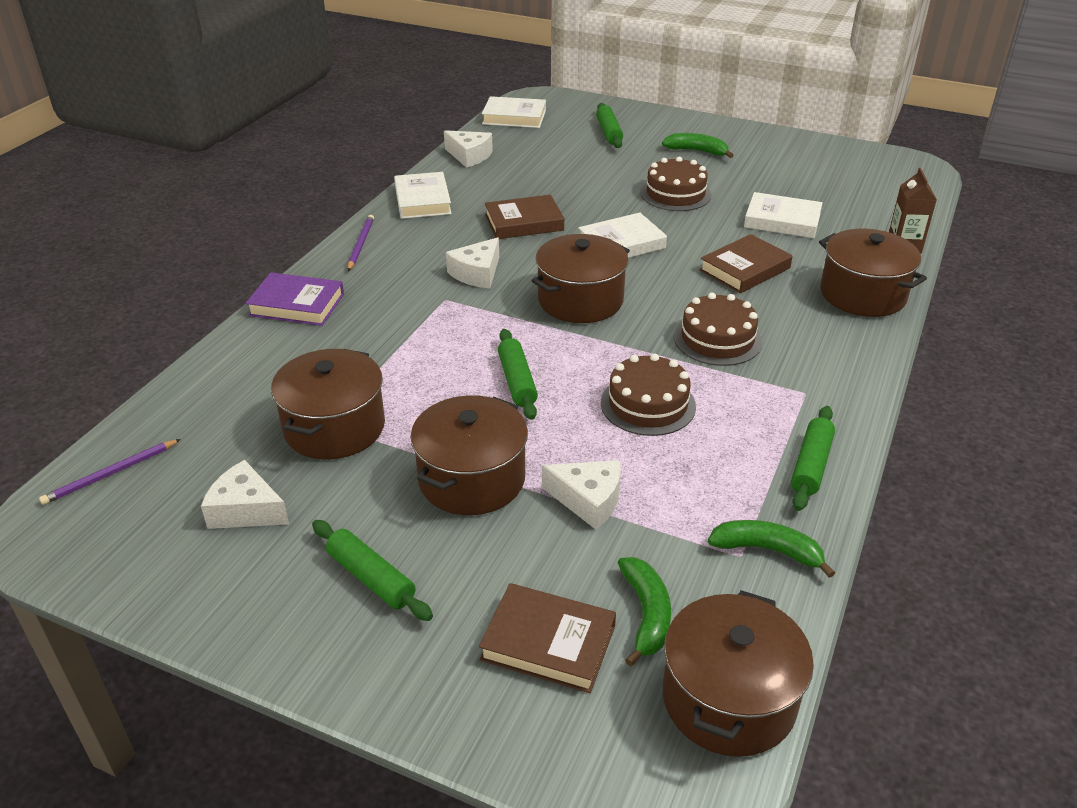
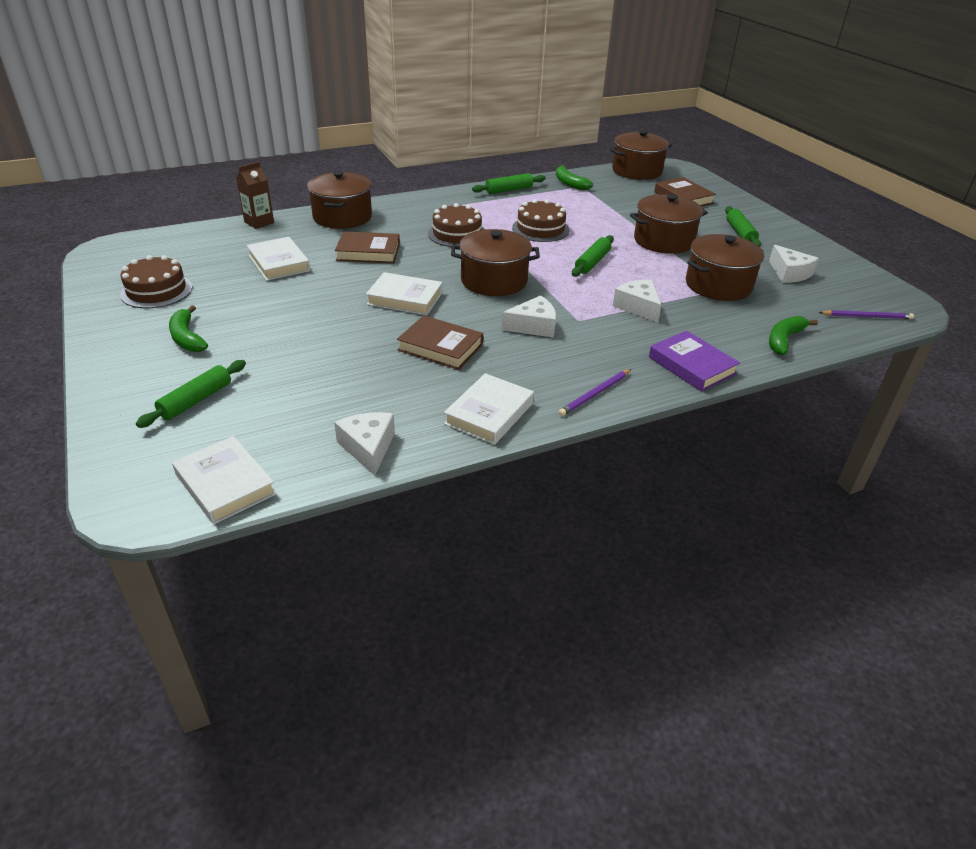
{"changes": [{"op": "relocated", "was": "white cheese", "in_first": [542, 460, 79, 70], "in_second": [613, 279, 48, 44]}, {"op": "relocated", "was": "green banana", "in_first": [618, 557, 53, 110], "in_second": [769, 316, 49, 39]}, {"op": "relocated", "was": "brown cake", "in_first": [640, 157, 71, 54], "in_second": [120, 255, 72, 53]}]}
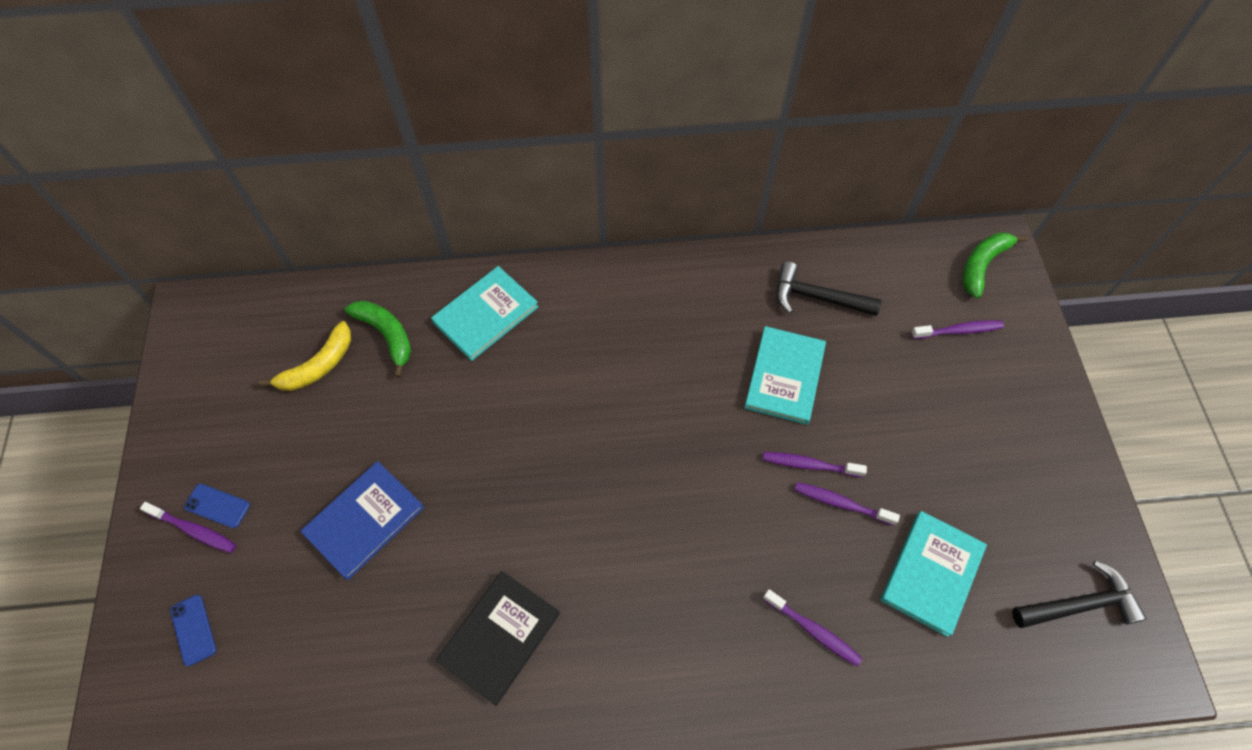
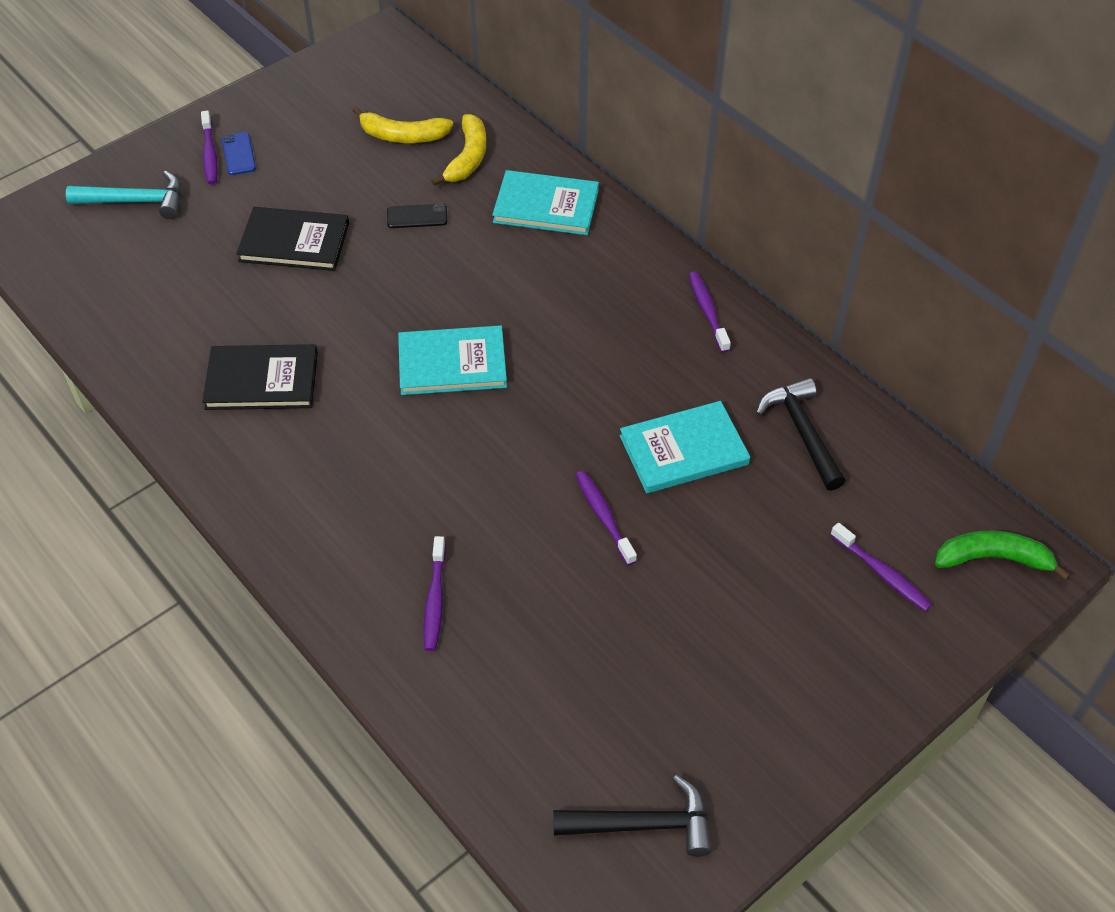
{"changes": [{"op": "appeared", "now": "black phone", "in_second": [387, 204, 60, 24]}, {"op": "relocated", "was": "purple toothbrush", "in_first": [794, 482, 106, 44], "in_second": [689, 271, 42, 82]}, {"op": "relocated", "was": "turquoise book", "in_first": [880, 511, 107, 126], "in_second": [398, 326, 109, 69]}, {"op": "exchanged", "was": "blue phone", "now": "turquoise hammer", "in_first": [170, 595, 46, 71], "in_second": [66, 171, 115, 48]}, {"op": "colour", "was": "blue book", "now": "black book", "in_first": [300, 461, 124, 119], "in_second": [236, 207, 113, 64]}, {"op": "colour", "was": "green banana", "now": "yellow banana", "in_first": [345, 301, 66, 77], "in_second": [431, 114, 55, 72]}, {"op": "spun", "was": "black hammer", "in_first": [1012, 560, 135, 68], "in_second": [553, 775, 159, 82], "clockwise": -45}]}
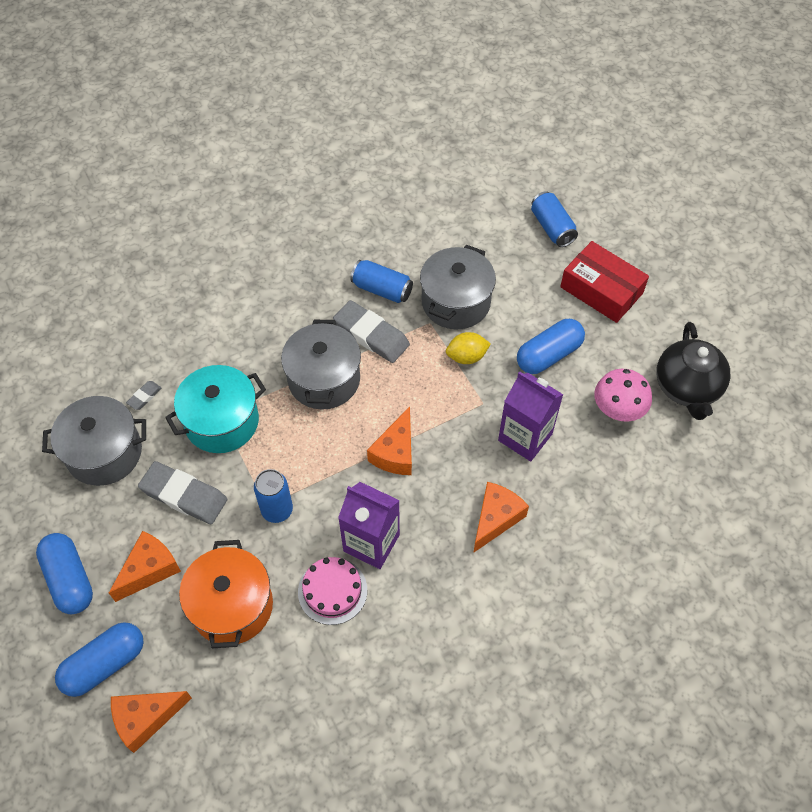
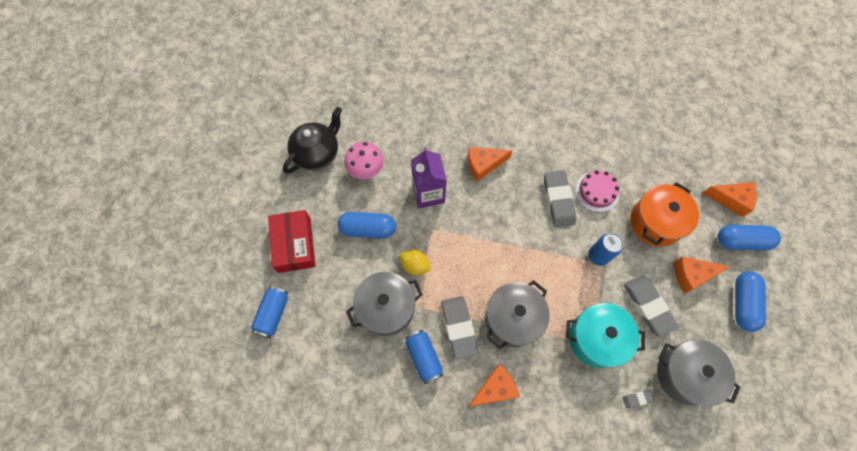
{"changes": [{"op": "relocated", "was": "orange cheese", "in_first": [367, 407, 45, 68], "in_second": [468, 364, 52, 42]}, {"op": "exchanged", "was": "purple carton", "now": "grey eraser", "in_first": [338, 482, 62, 87], "in_second": [544, 170, 32, 57]}]}
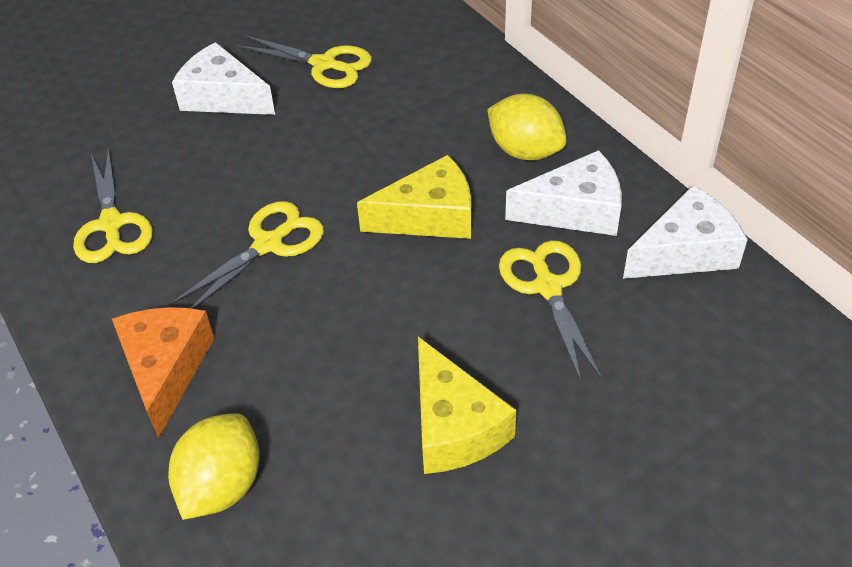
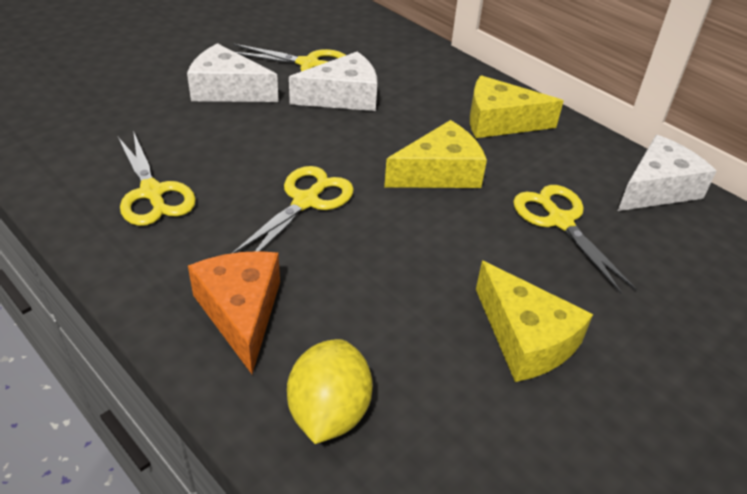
{"changes": [{"op": "relocated", "was": "white cheese", "in_first": [505, 150, 117, 86], "in_second": [289, 52, 88, 59]}, {"op": "exchanged", "was": "yellow lemon", "now": "yellow cheese", "in_first": [487, 94, 80, 67], "in_second": [470, 75, 93, 63]}]}
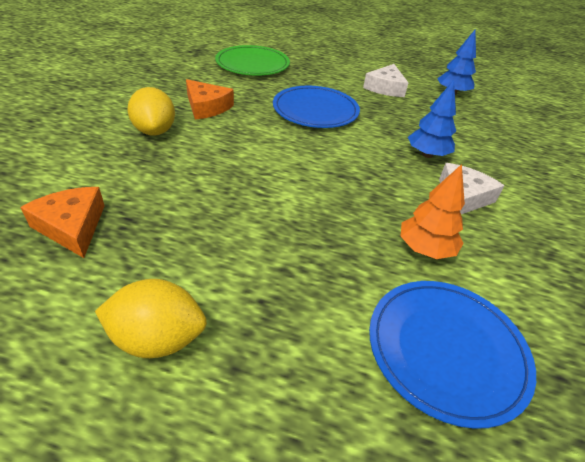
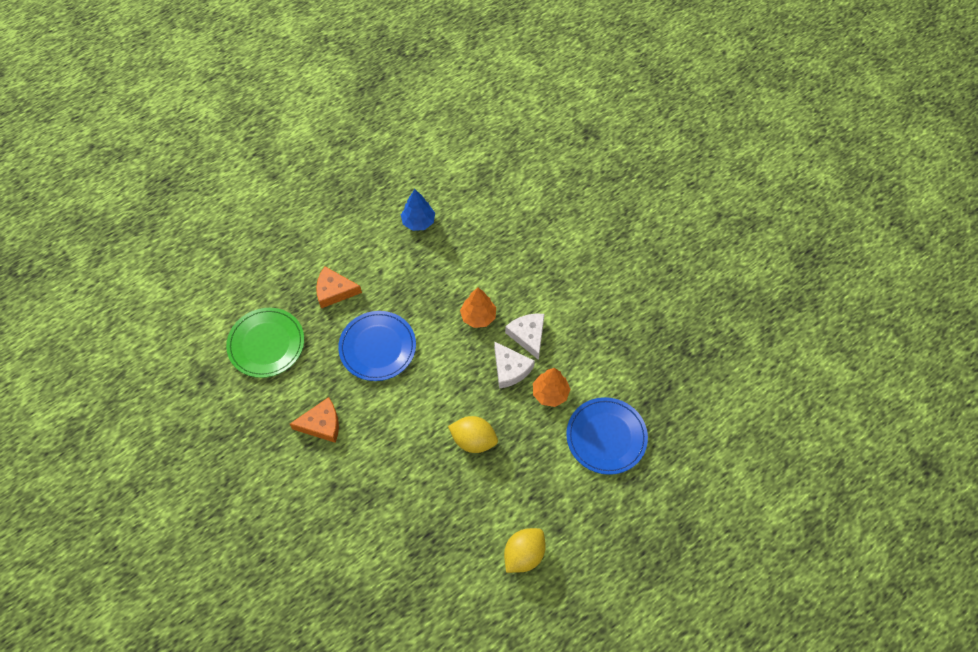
{"changes": [{"op": "relocated", "was": "orange cheese", "in_first": [20, 187, 85, 71], "in_second": [316, 266, 46, 42]}, {"op": "relocated", "was": "yellow lemon", "in_first": [127, 87, 48, 49], "in_second": [448, 416, 50, 37]}, {"op": "relocated", "was": "white cheese", "in_first": [363, 64, 46, 33], "in_second": [494, 341, 41, 48]}, {"op": "colour", "was": "blue tree", "now": "orange tree", "in_first": [408, 80, 48, 78], "in_second": [460, 288, 36, 40]}]}
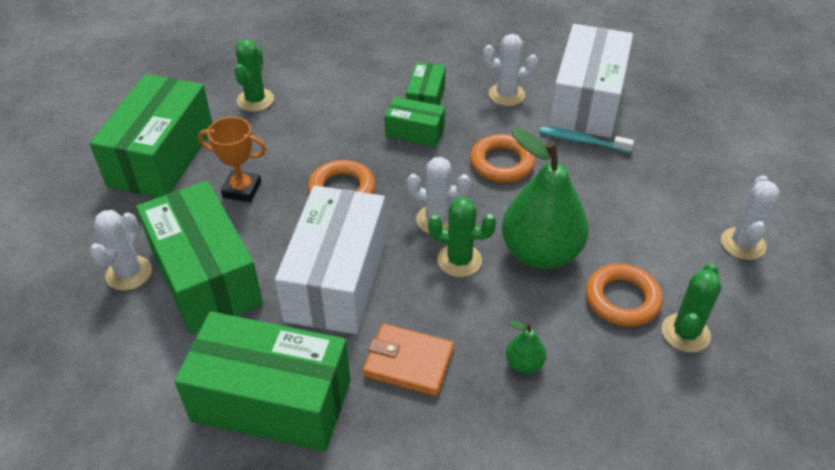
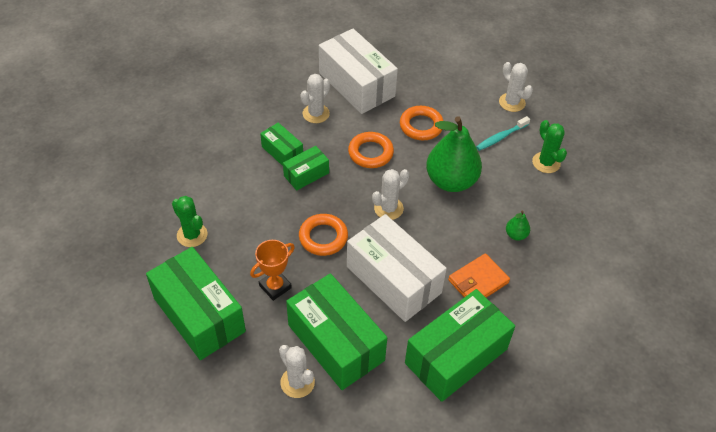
{"changes": [{"op": "missing", "was": "green cactus", "in_first": [428, 197, 68, 80]}, {"op": "relocated", "was": "turquoise toothbrush", "in_first": [539, 126, 95, 27], "in_second": [476, 116, 54, 35]}, {"op": "relocated", "was": "orange ring", "in_first": [586, 264, 77, 63], "in_second": [400, 106, 43, 34]}, {"op": "spun", "was": "green box", "in_first": [136, 181, 127, 153], "in_second": [286, 273, 101, 117], "clockwise": 45}]}
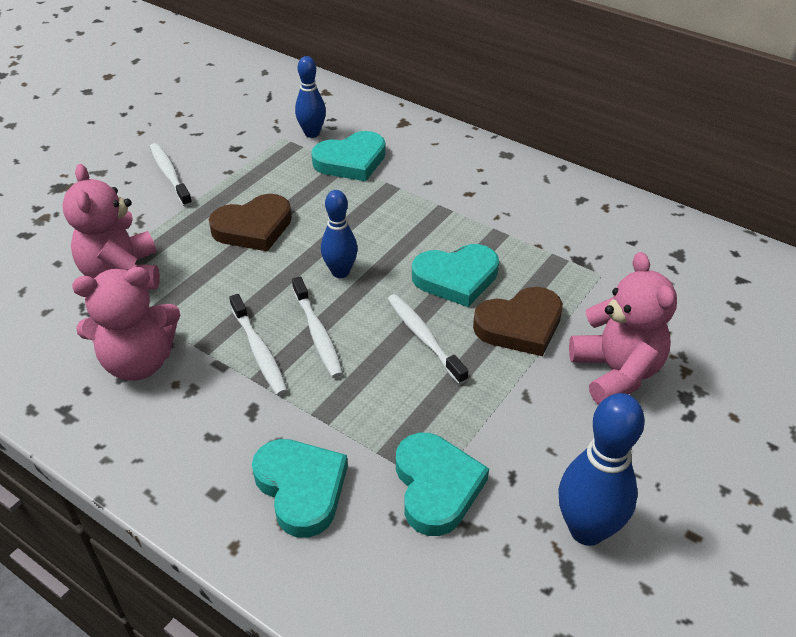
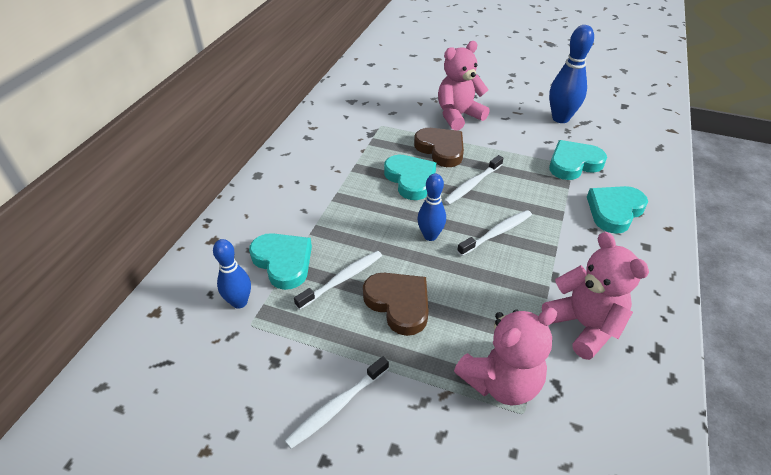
{"changes": [{"op": "relocated", "was": "white toothbrush", "in_first": [229, 294, 59, 102], "in_second": [294, 251, 88, 59]}]}
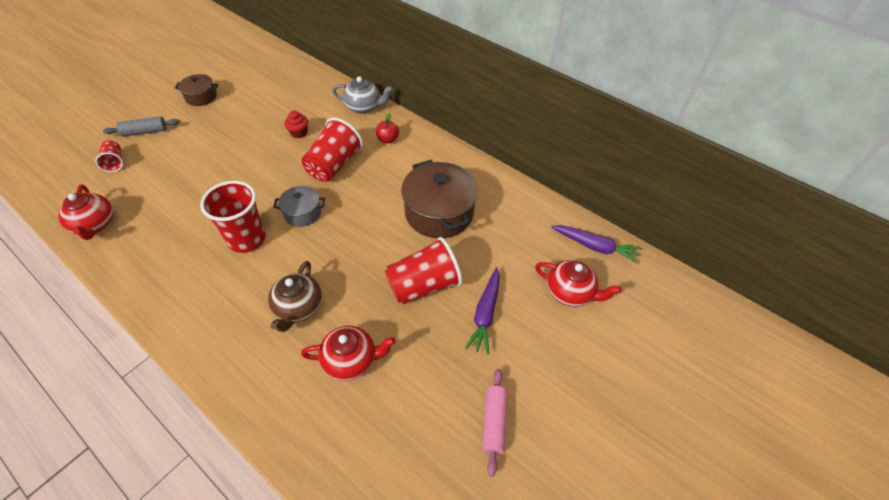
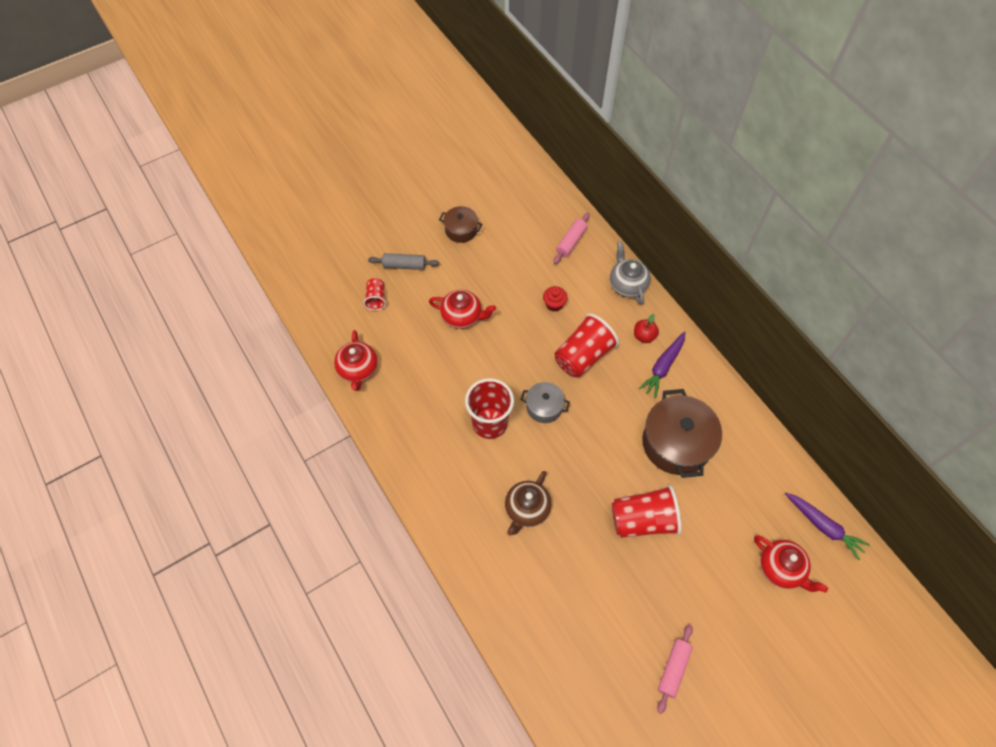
{"changes": [{"op": "appeared", "now": "pink rolling pin", "in_second": [554, 213, 36, 51]}, {"op": "relocated", "was": "red teapot", "in_first": [301, 326, 95, 55], "in_second": [429, 290, 67, 39]}, {"op": "relocated", "was": "purple carrot", "in_first": [465, 267, 35, 88], "in_second": [638, 331, 47, 67]}, {"op": "spun", "was": "grey teapot", "in_first": [332, 76, 61, 37], "in_second": [610, 242, 41, 63], "clockwise": -135}]}
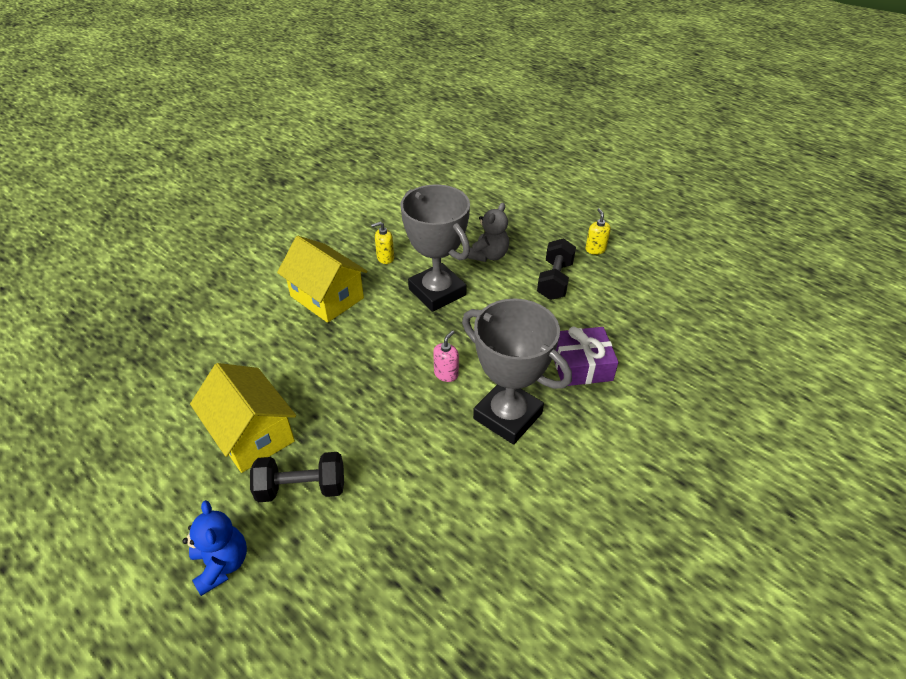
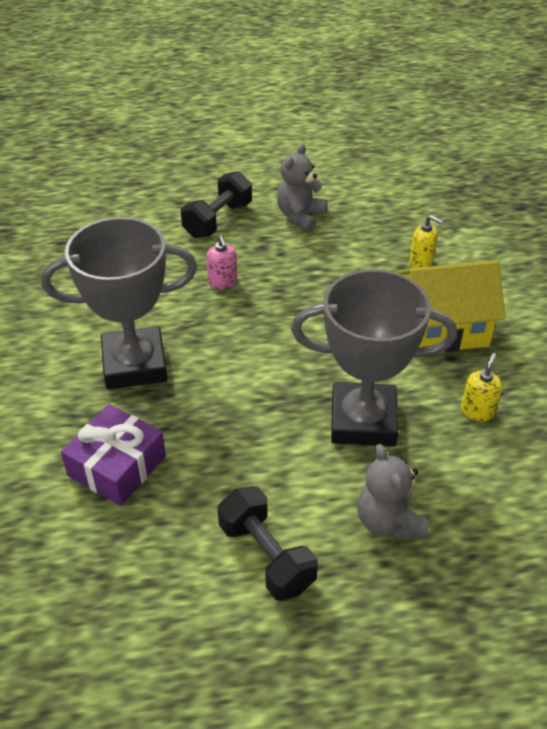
{"changes": [{"op": "missing", "was": "blue teddy bear", "in_first": [183, 500, 64, 96]}, {"op": "relocated", "was": "pink soap dispenser", "in_first": [433, 330, 26, 52], "in_second": [206, 236, 31, 54]}, {"op": "relocated", "was": "yellow soap dispenser", "in_first": [585, 208, 26, 47], "in_second": [410, 215, 33, 53]}, {"op": "exchanged", "was": "yellow house", "now": "grey teddy bear", "in_first": [190, 363, 106, 110], "in_second": [277, 144, 51, 88]}]}
